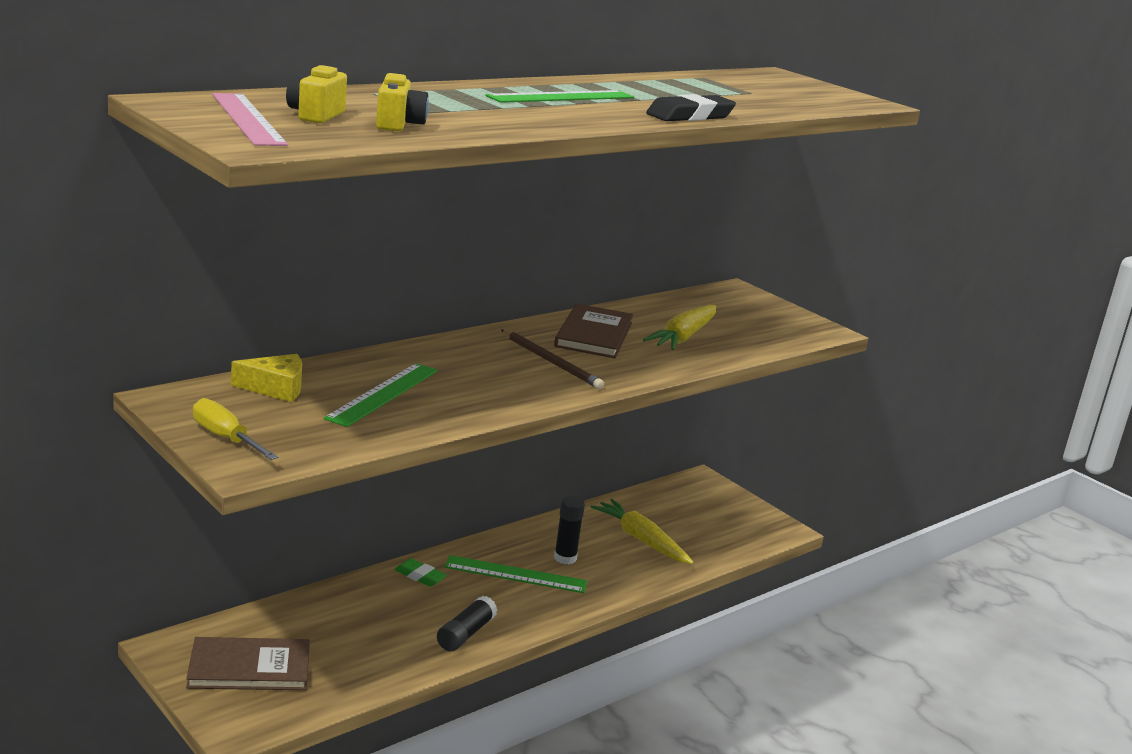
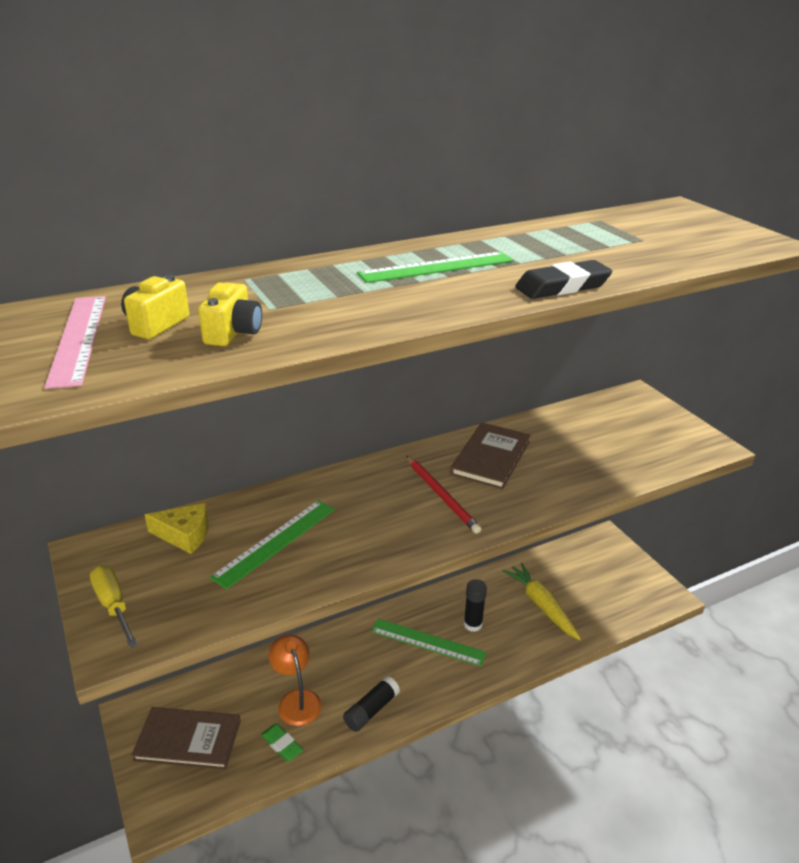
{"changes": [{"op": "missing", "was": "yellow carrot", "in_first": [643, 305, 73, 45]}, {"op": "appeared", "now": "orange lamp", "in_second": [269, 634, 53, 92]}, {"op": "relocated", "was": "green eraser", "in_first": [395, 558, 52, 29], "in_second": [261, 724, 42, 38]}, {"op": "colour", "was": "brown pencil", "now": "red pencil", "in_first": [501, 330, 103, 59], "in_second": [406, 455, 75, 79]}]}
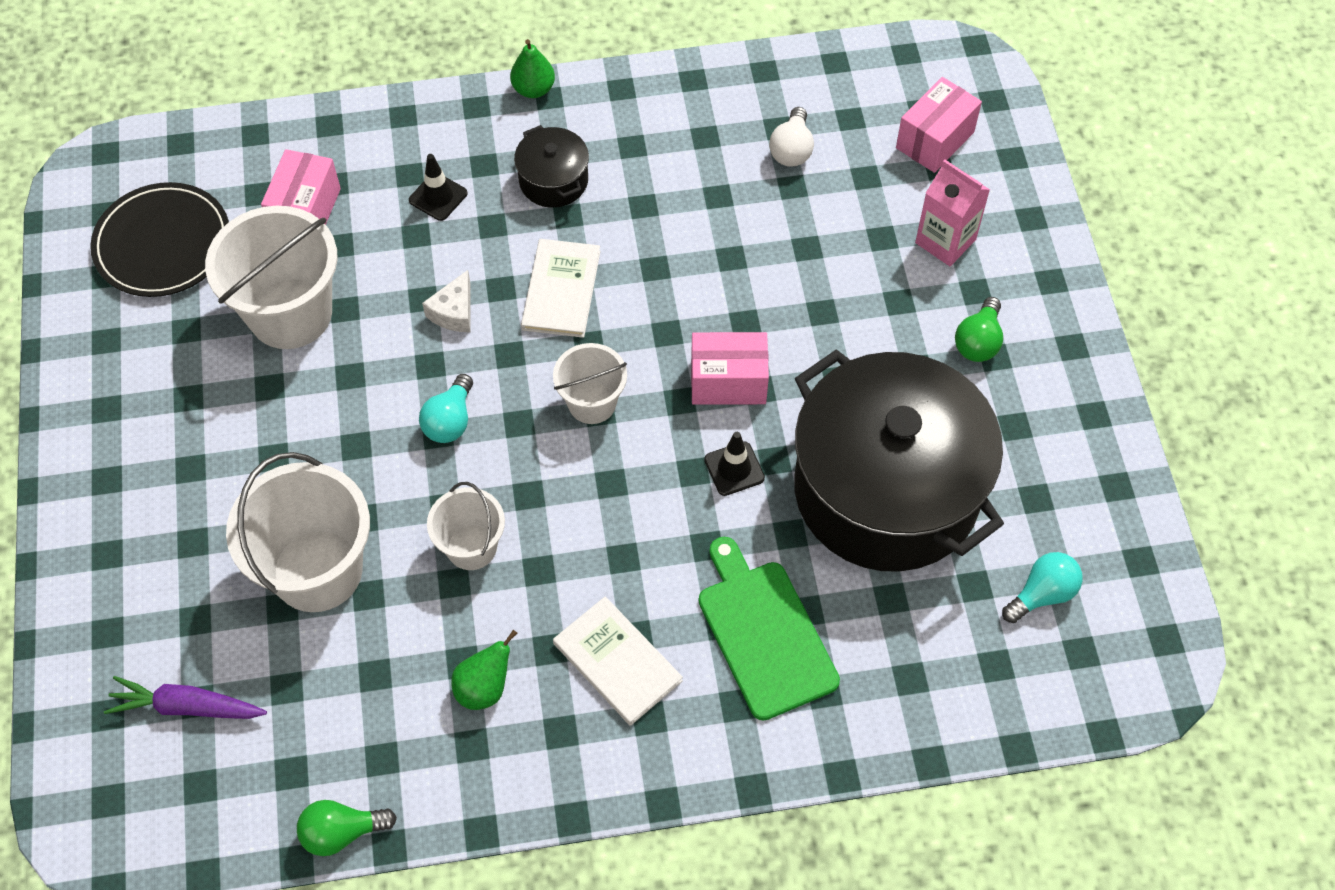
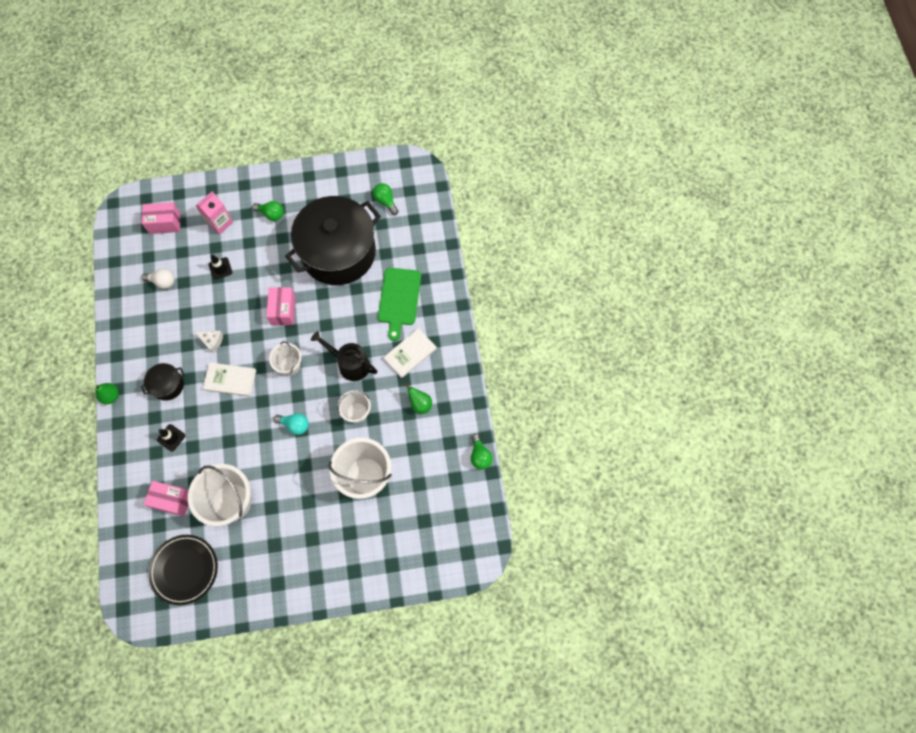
{"changes": [{"op": "missing", "was": "purple carrot", "in_first": [104, 676, 163, 43]}, {"op": "appeared", "now": "black watering can", "in_second": [311, 331, 66, 50]}, {"op": "relocated", "was": "white cheese", "in_first": [422, 270, 49, 62], "in_second": [195, 331, 28, 22]}, {"op": "relocated", "was": "black traffic cone", "in_first": [704, 432, 61, 64], "in_second": [209, 254, 24, 26]}, {"op": "colour", "was": "turquoise light bulb", "now": "green light bulb", "in_first": [1002, 552, 81, 71], "in_second": [373, 183, 25, 32]}, {"op": "spun", "was": "green cutting board", "in_first": [699, 537, 141, 184], "in_second": [378, 268, 43, 73], "clockwise": -60}, {"op": "spun", "was": "pink box", "in_first": [896, 77, 86, 96], "in_second": [142, 202, 39, 32], "clockwise": -45}]}
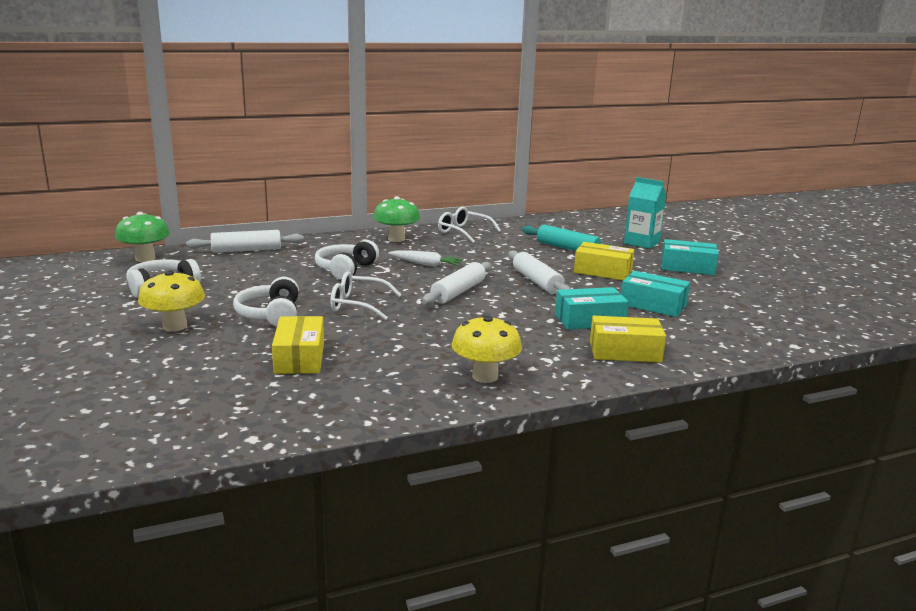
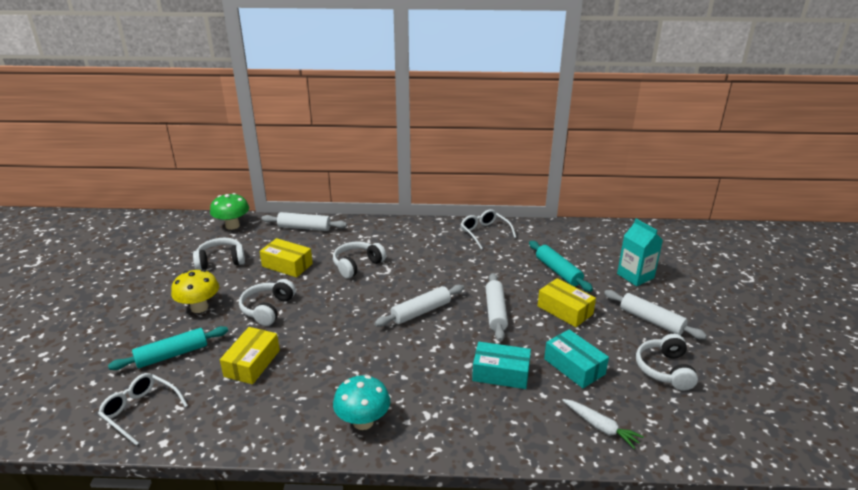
{"changes": [{"op": "missing", "was": "green mushroom", "in_first": [373, 196, 47, 46]}, {"op": "appeared", "now": "turquoise rolling pin", "in_second": [108, 326, 120, 44]}, {"op": "appeared", "now": "white headphones", "in_second": [636, 334, 62, 56]}, {"op": "relocated", "was": "white glasses", "in_first": [330, 271, 71, 49], "in_second": [98, 373, 90, 72]}, {"op": "relocated", "was": "white carrot", "in_first": [388, 250, 75, 17], "in_second": [562, 399, 82, 50]}, {"op": "relocated", "was": "yellow box", "in_first": [590, 316, 76, 47], "in_second": [260, 238, 53, 39]}, {"op": "exchanged", "was": "turquoise box", "now": "white rolling pin", "in_first": [661, 239, 58, 36], "in_second": [604, 290, 103, 49]}, {"op": "colour", "was": "yellow mushroom", "now": "turquoise mushroom", "in_first": [451, 315, 71, 68], "in_second": [333, 375, 57, 55]}]}
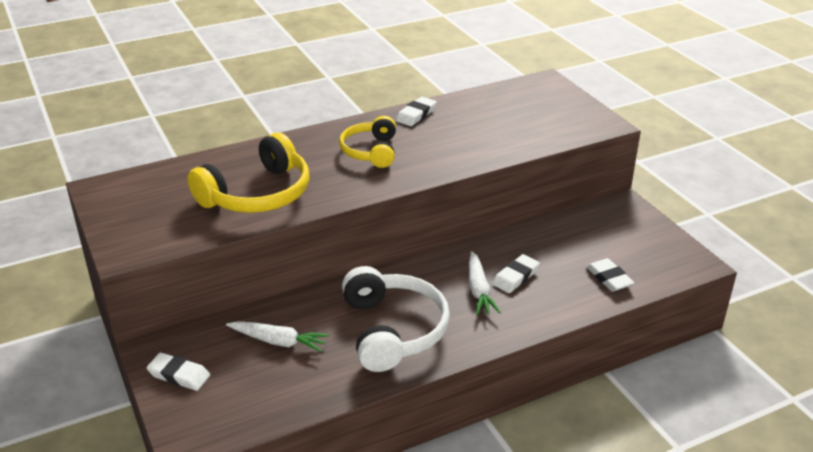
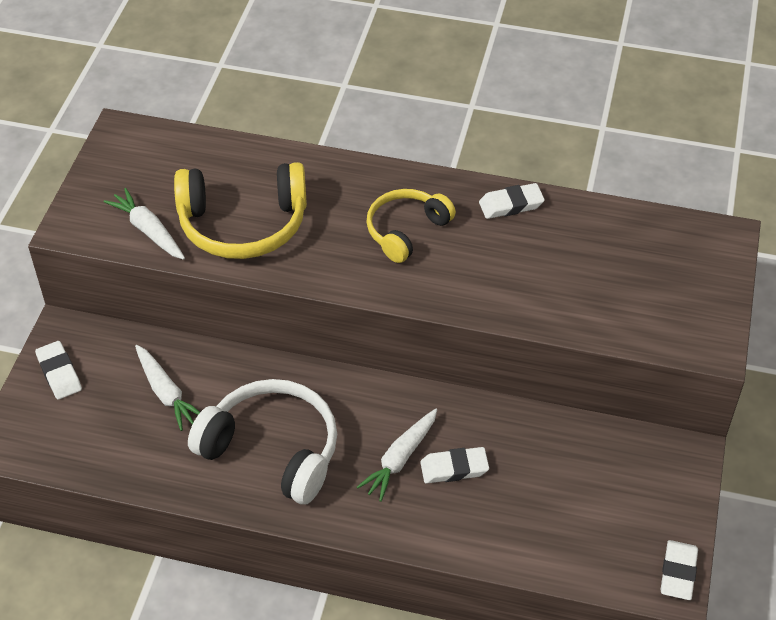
{"changes": [{"op": "appeared", "now": "white carrot", "in_second": [104, 188, 81, 72]}, {"op": "relocated", "was": "white eraser", "in_first": [586, 258, 48, 34], "in_second": [661, 540, 37, 60]}, {"op": "spun", "was": "white headphones", "in_first": [342, 266, 108, 106], "in_second": [188, 379, 149, 126], "clockwise": -90}]}
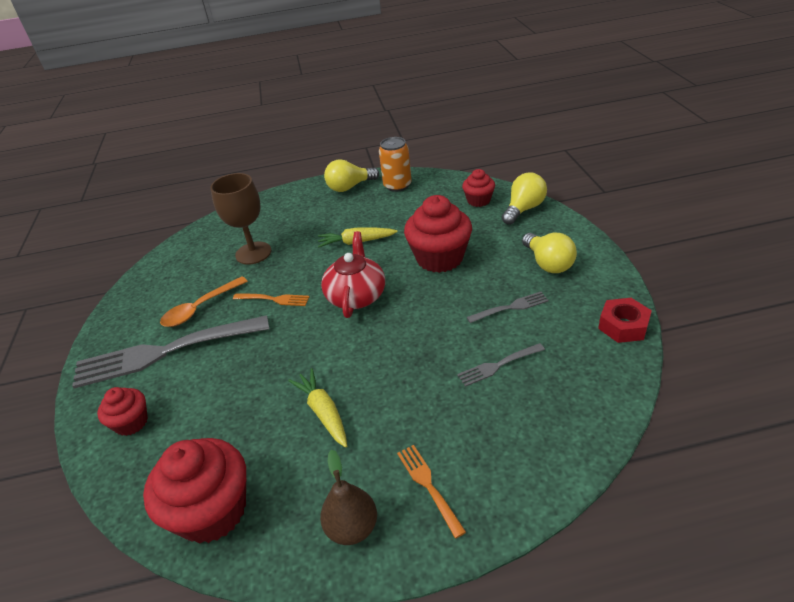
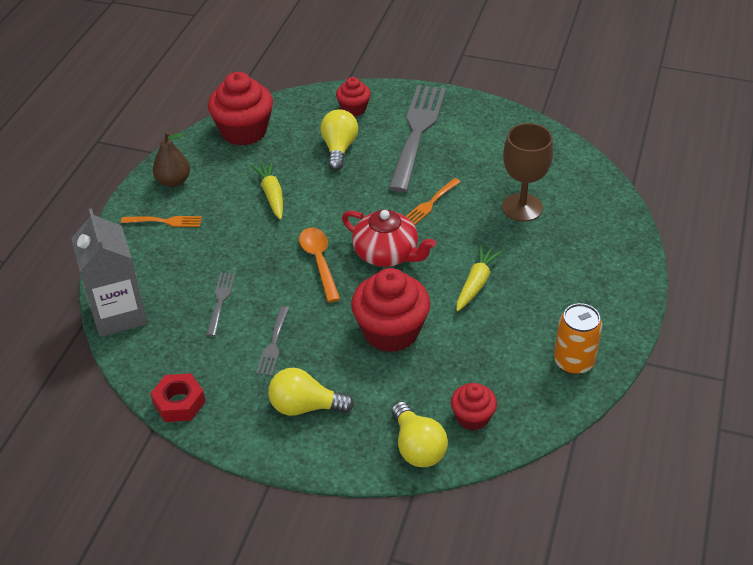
{"changes": [{"op": "appeared", "now": "grey carton", "in_second": [71, 208, 77, 129]}, {"op": "relocated", "was": "orange spoon", "in_first": [160, 276, 88, 51], "in_second": [299, 227, 41, 75]}, {"op": "relocated", "was": "yellow light bulb", "in_first": [324, 159, 55, 33], "in_second": [320, 109, 38, 62]}, {"op": "spun", "was": "yellow carrot", "in_first": [288, 368, 59, 80], "in_second": [251, 161, 32, 59], "clockwise": -105}]}
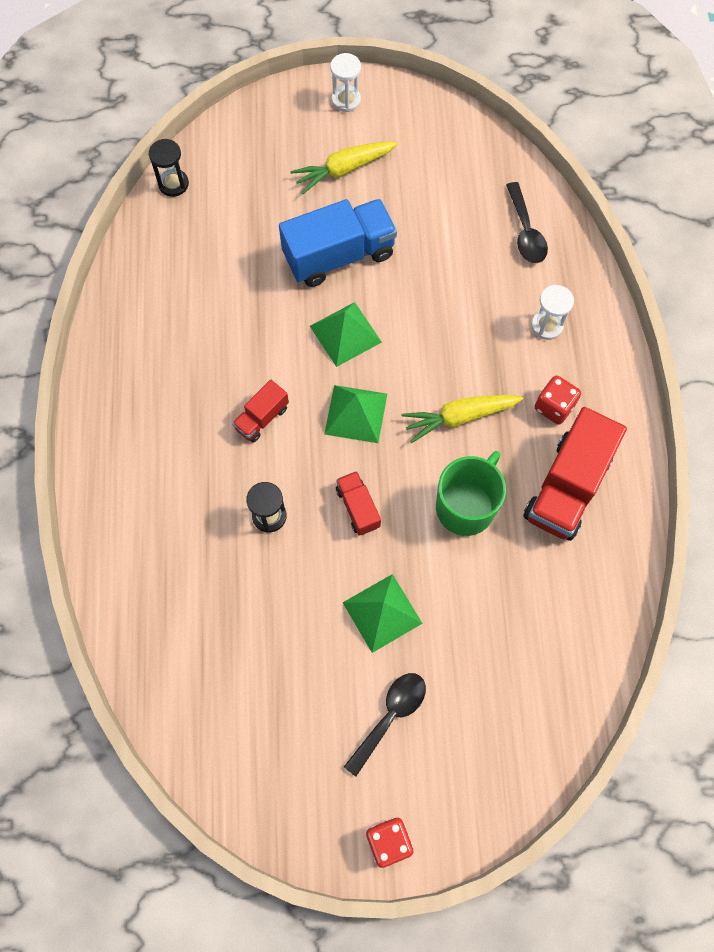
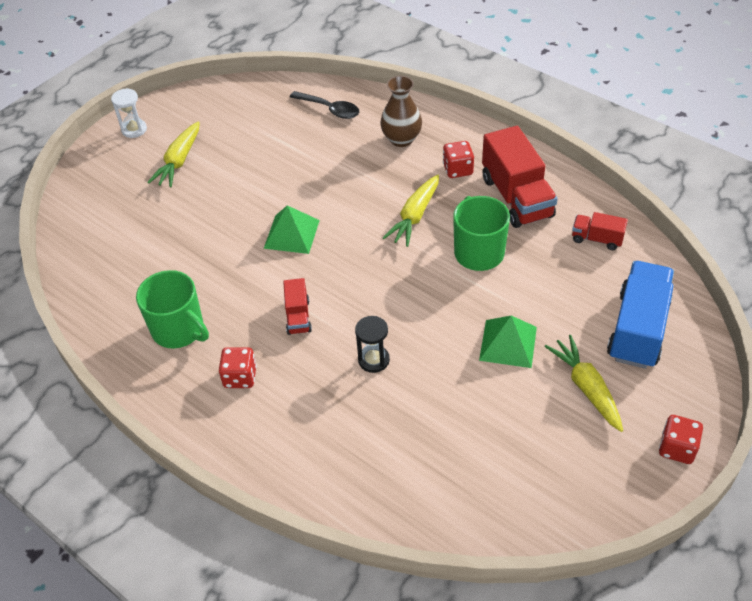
{"changes": [{"op": "missing", "was": "black hourglass", "in_first": [149, 139, 40, 58]}, {"op": "missing", "was": "green pyramid", "in_first": [324, 385, 63, 58]}, {"op": "appeared", "now": "green mug", "in_second": [136, 270, 73, 79]}, {"op": "appeared", "now": "red dice", "in_second": [219, 347, 38, 41]}, {"op": "relocated", "was": "blue truck", "in_first": [279, 199, 118, 88], "in_second": [607, 261, 67, 108]}, {"op": "relocated", "was": "red truck", "in_first": [336, 471, 45, 65], "in_second": [572, 212, 56, 38]}, {"op": "exchanged", "was": "black spoon", "now": "yellow carrot", "in_first": [344, 673, 82, 103], "in_second": [544, 335, 79, 97]}, {"op": "exchanged", "was": "white hourglass", "now": "brown vase", "in_first": [531, 285, 43, 55], "in_second": [380, 76, 42, 71]}]}
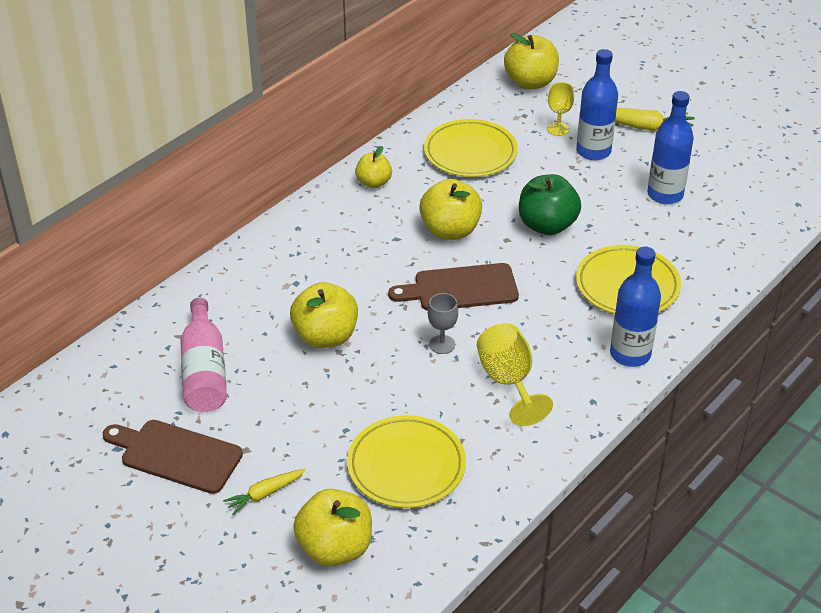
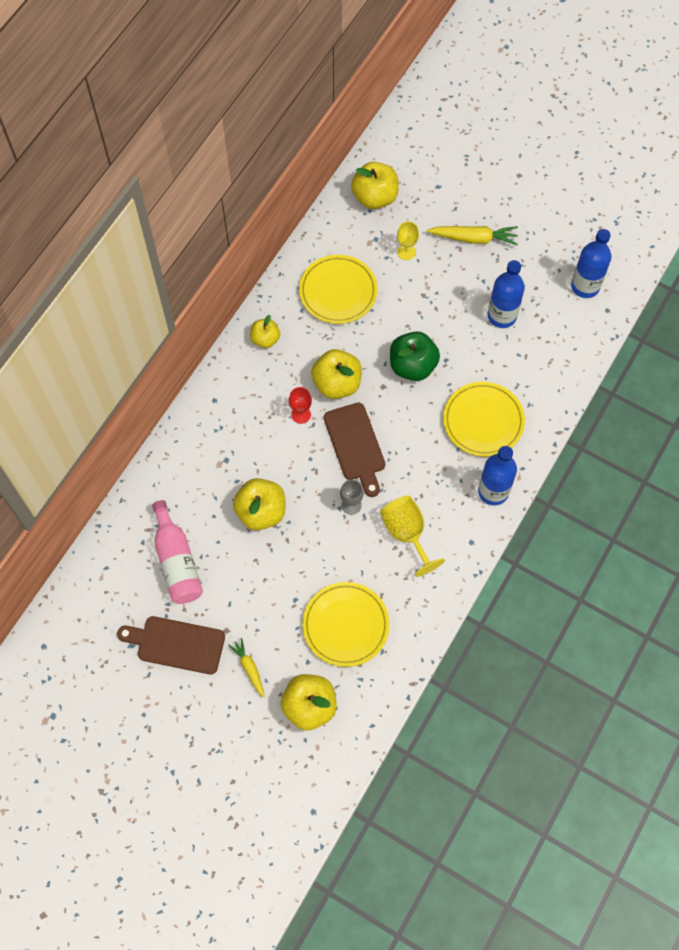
{"changes": [{"op": "appeared", "now": "red goblet", "in_second": [289, 387, 23, 37]}, {"op": "relocated", "was": "blue bottle", "in_first": [576, 49, 42, 111], "in_second": [571, 229, 40, 69]}, {"op": "spun", "was": "yellow carrot", "in_first": [223, 469, 82, 46], "in_second": [228, 638, 37, 59], "clockwise": 105}, {"op": "spun", "was": "brown cutting board", "in_first": [388, 263, 131, 48], "in_second": [324, 402, 61, 95], "clockwise": -90}]}
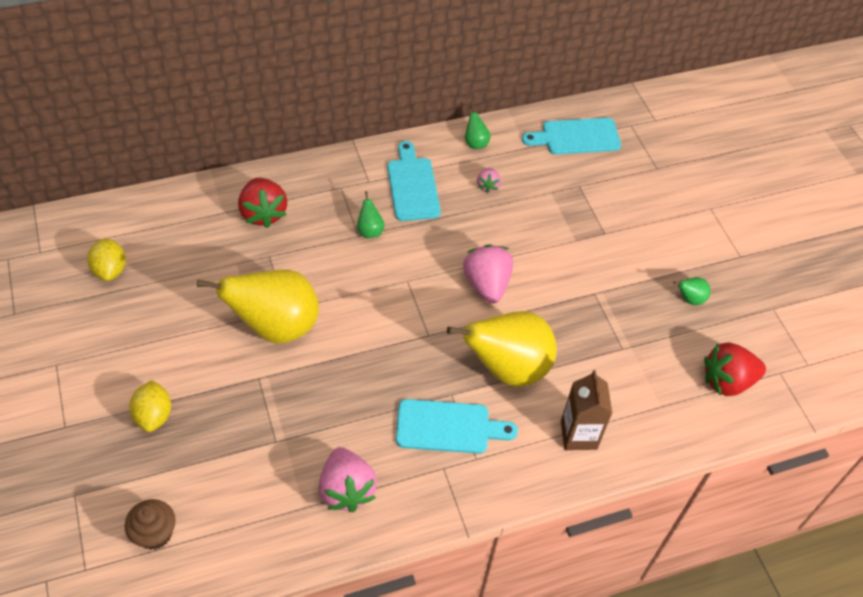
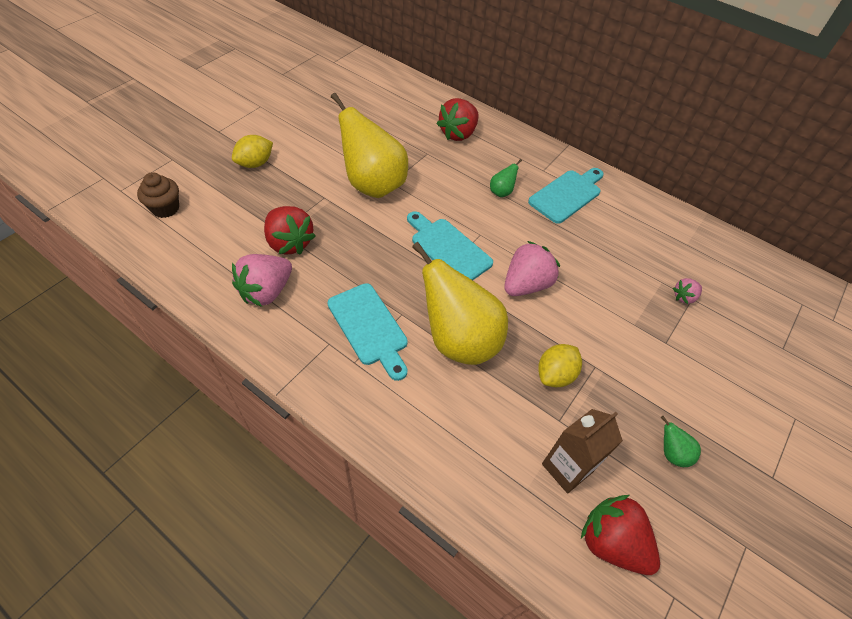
{"changes": [{"op": "missing", "was": "green pear", "in_first": [465, 105, 26, 44]}, {"op": "appeared", "now": "red strawberry", "in_second": [264, 206, 51, 49]}, {"op": "relocated", "was": "yellow lemon", "in_first": [87, 238, 39, 43], "in_second": [538, 344, 44, 43]}, {"op": "relocated", "was": "pink strawberry", "in_first": [477, 168, 24, 25], "in_second": [673, 278, 29, 26]}, {"op": "relocated", "was": "turquoise cutting board", "in_first": [522, 118, 99, 37], "in_second": [407, 211, 86, 69]}, {"op": "relocated", "was": "brown carton", "in_first": [561, 370, 51, 80], "in_second": [542, 409, 81, 85]}]}
